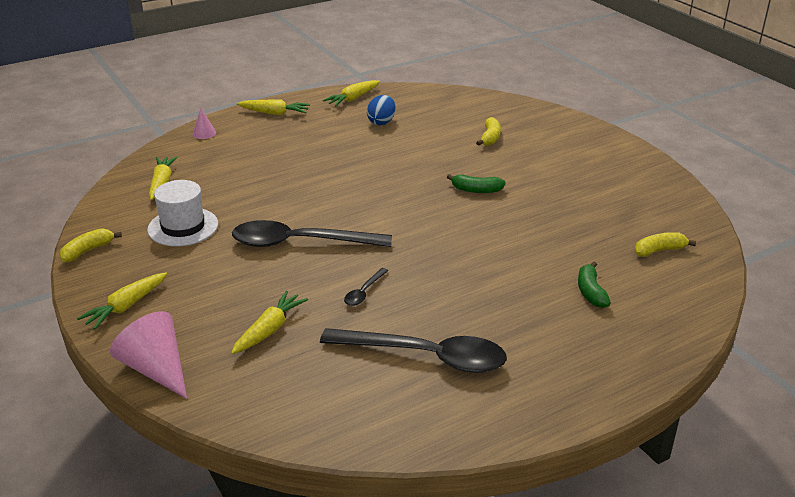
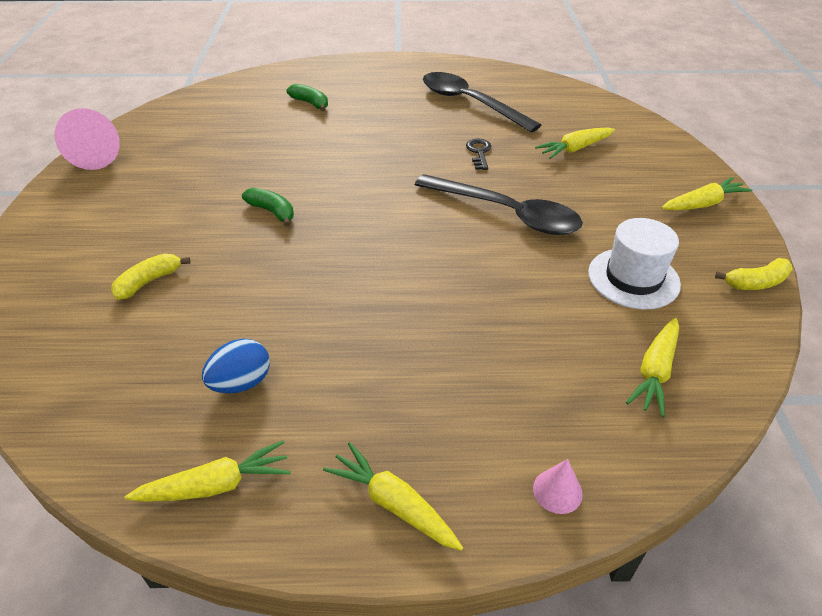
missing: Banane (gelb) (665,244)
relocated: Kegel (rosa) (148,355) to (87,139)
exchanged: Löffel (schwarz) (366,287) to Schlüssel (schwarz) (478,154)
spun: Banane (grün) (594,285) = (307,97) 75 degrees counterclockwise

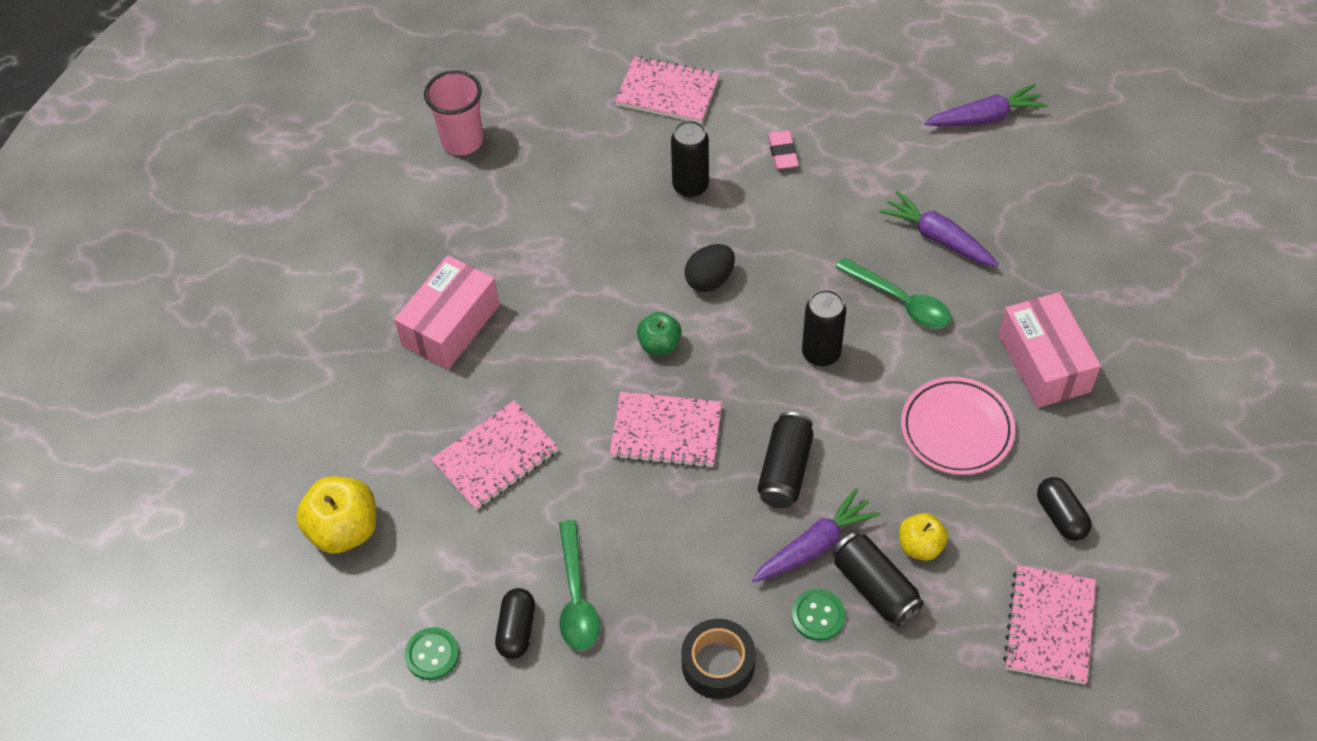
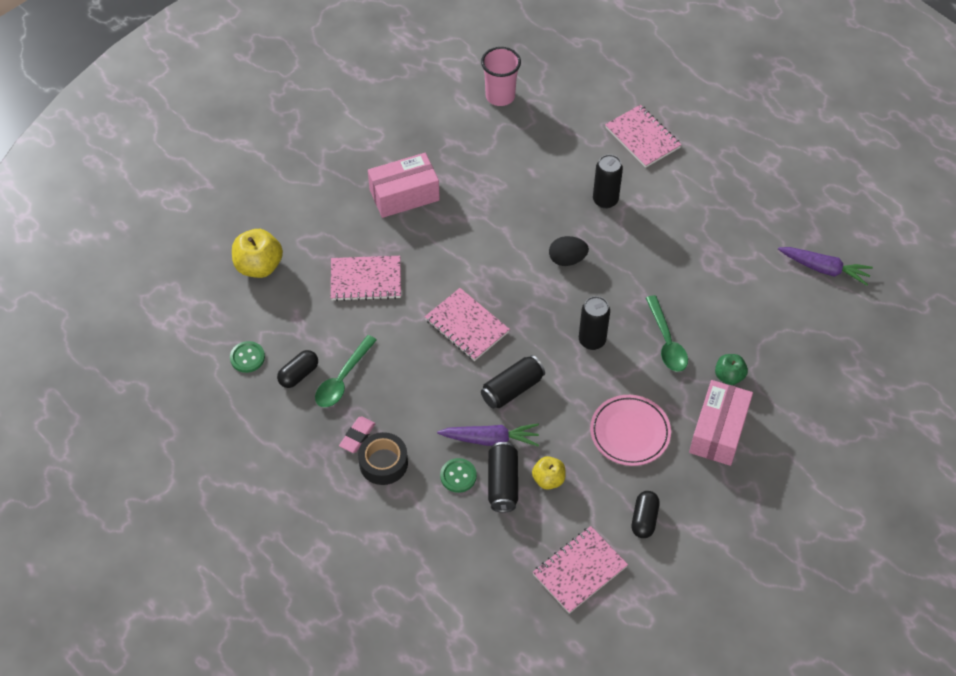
missing: Karotte (lila) (939,229)
relocated: Apfel (grün) (659,333) to (731,369); Radiergummi (rosa) (783,149) to (357,434)

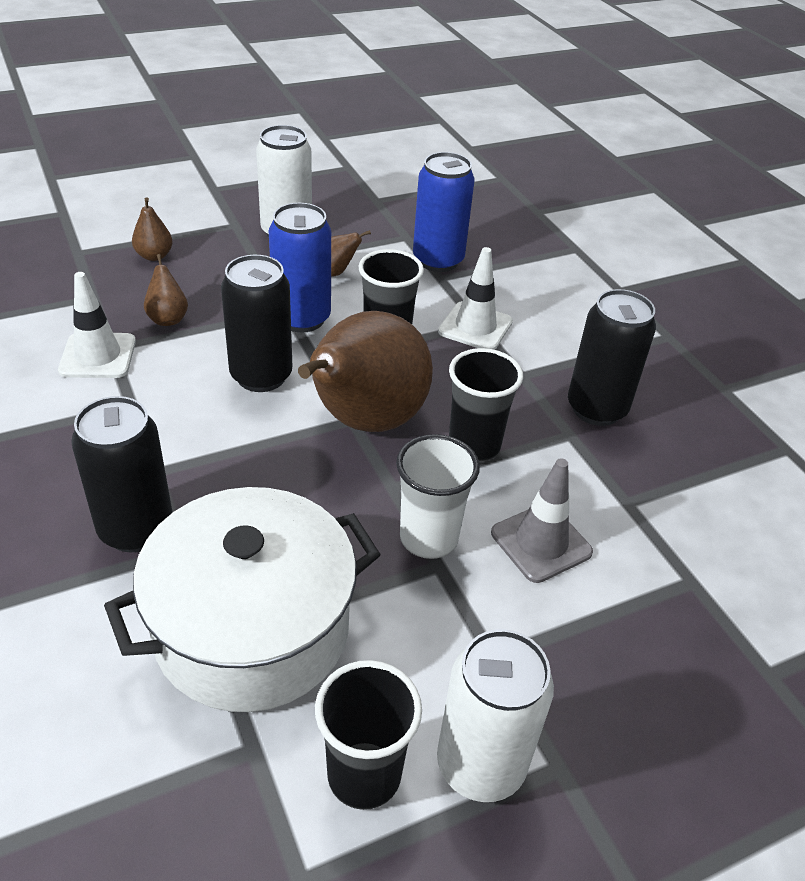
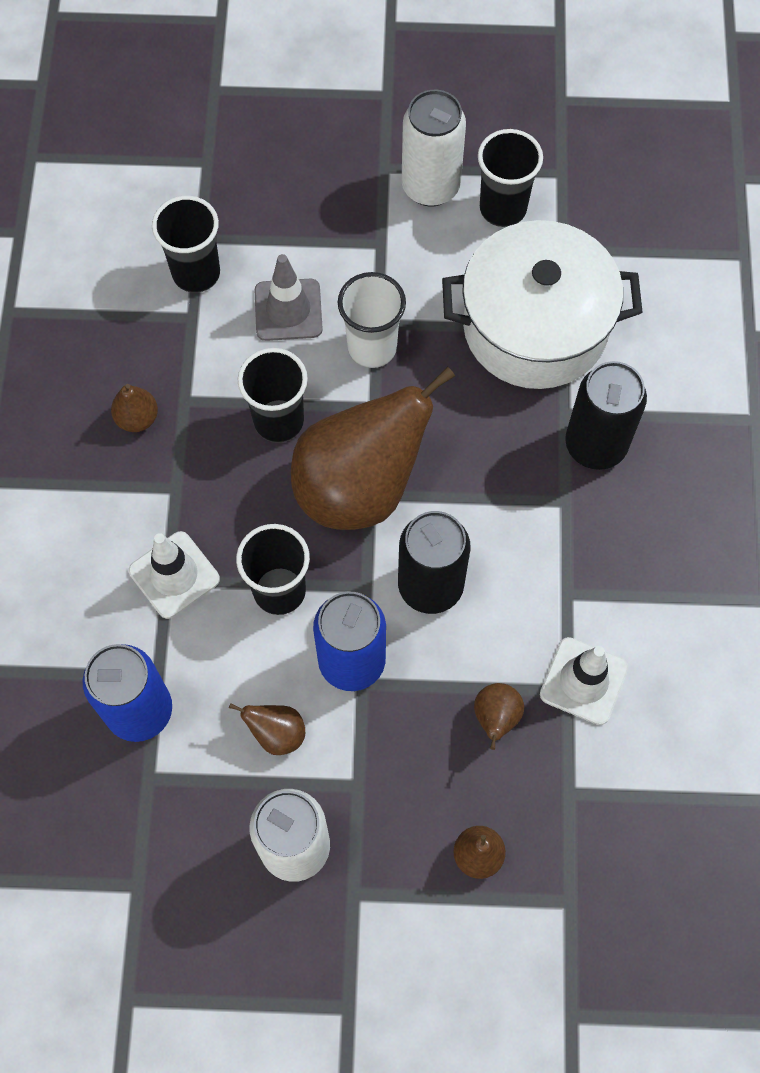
appeared: Becher (schwarz) (186,244)
exchanged: Dose (schwarz) (612,357) to Birne (braun) (134,408)

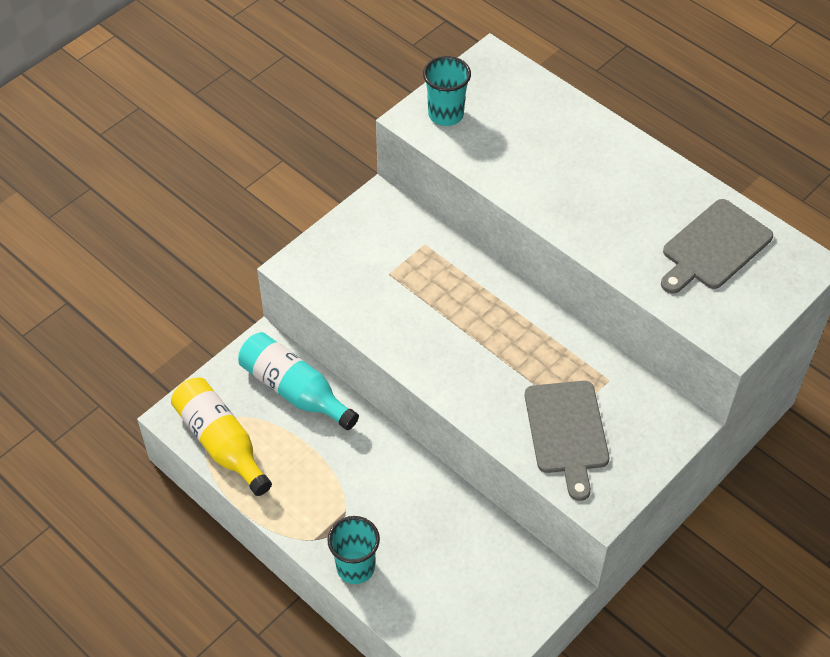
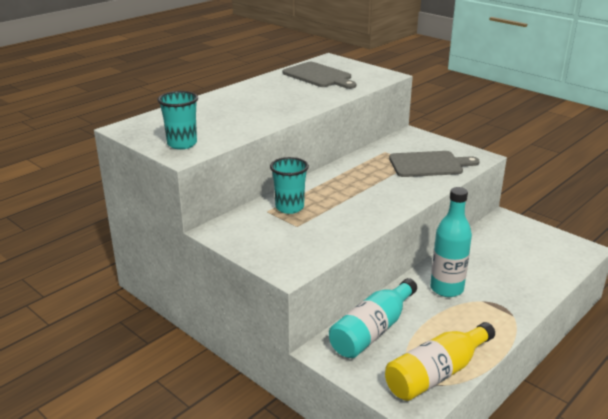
appeared: Flasche (türkis) (451,242)
relocated: Becher (türkis) (353,550) to (289,185)

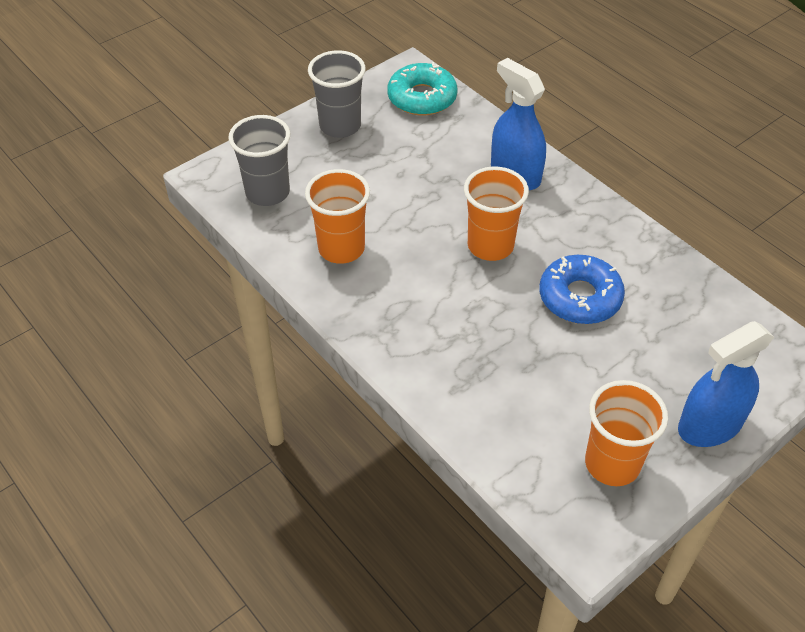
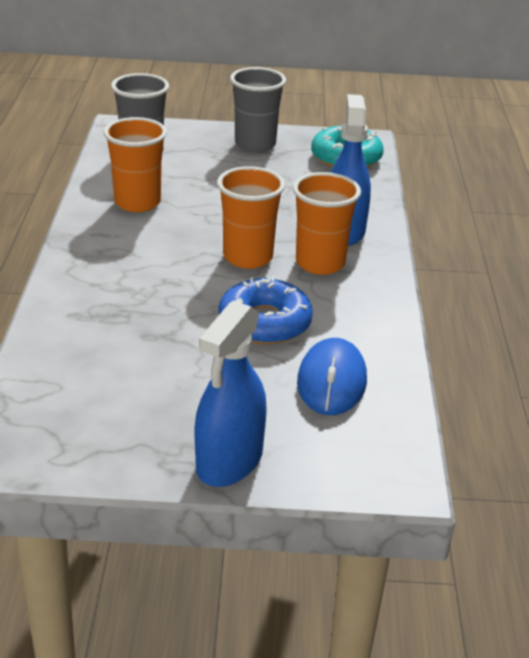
appeared: Computermaus (blau) (332,376)
relocated: Becher (orange) (626,433) to (327,223)
spun: Sprühflasche (blau) (726,384) = (231,394) 75 degrees counterclockwise

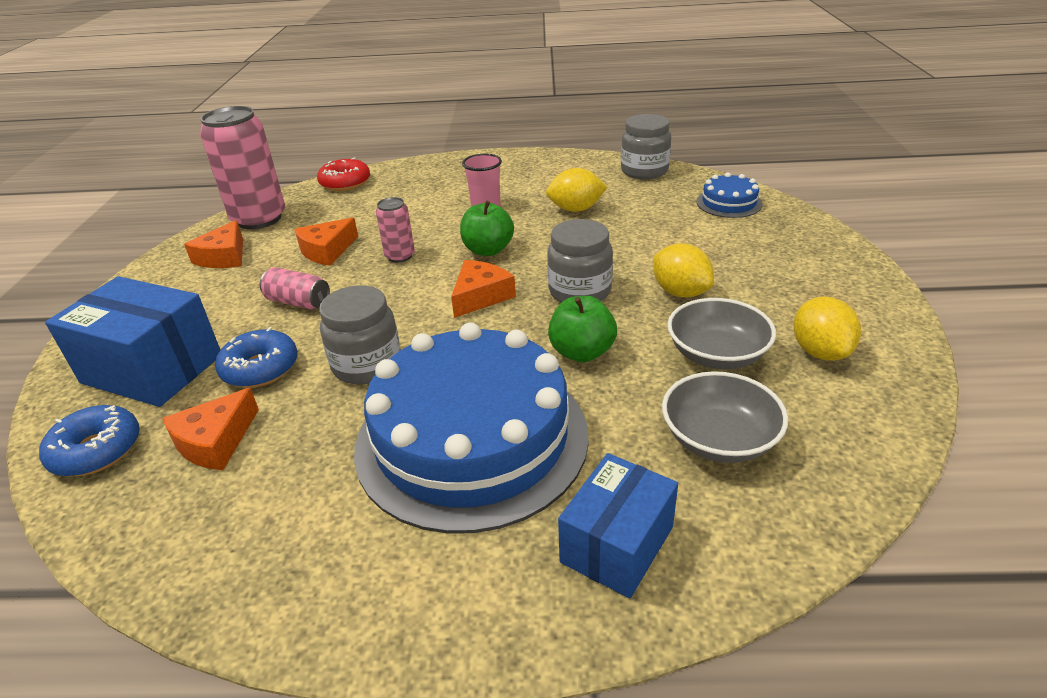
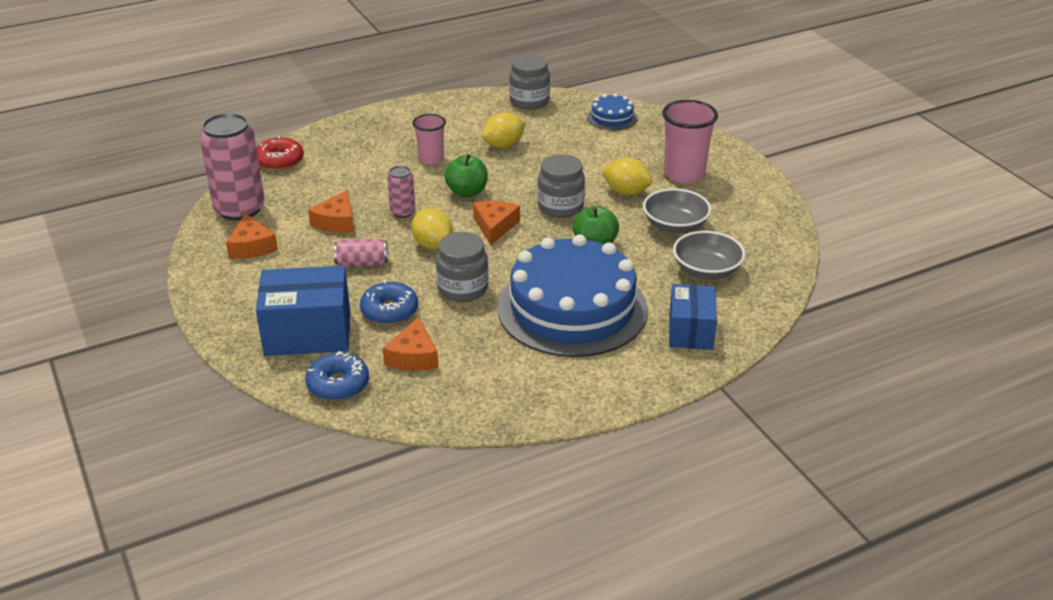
appeared: Becher (rosa) (690,142)
relocated: Zitrone (gelb) (827,328) to (432,229)

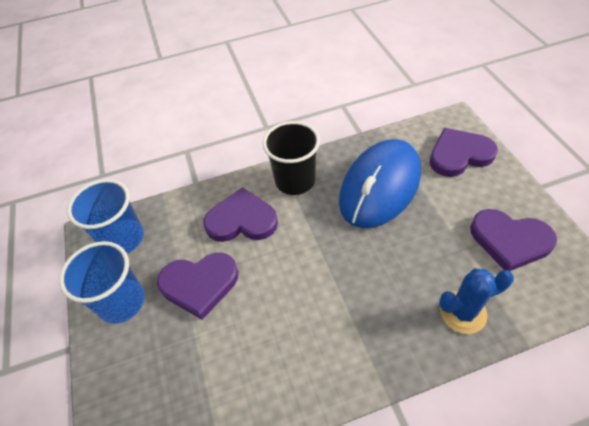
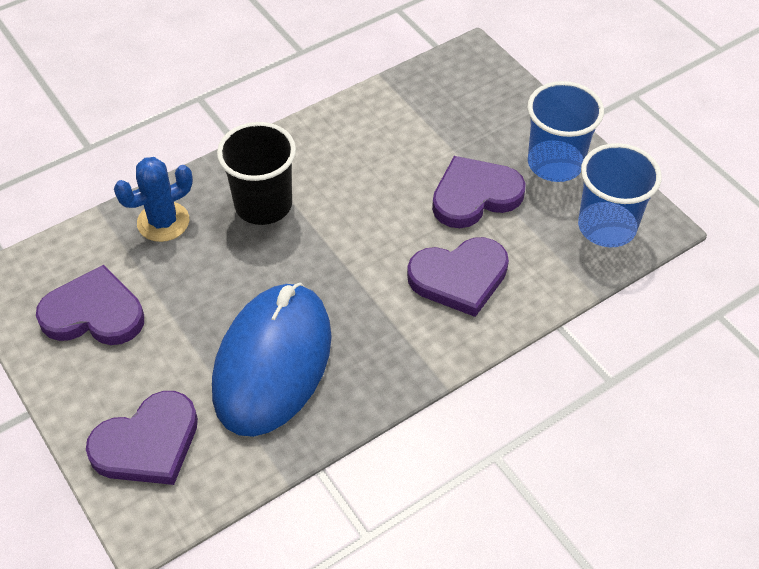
relocated: Becher (schwarz) (291,158) to (256,173)

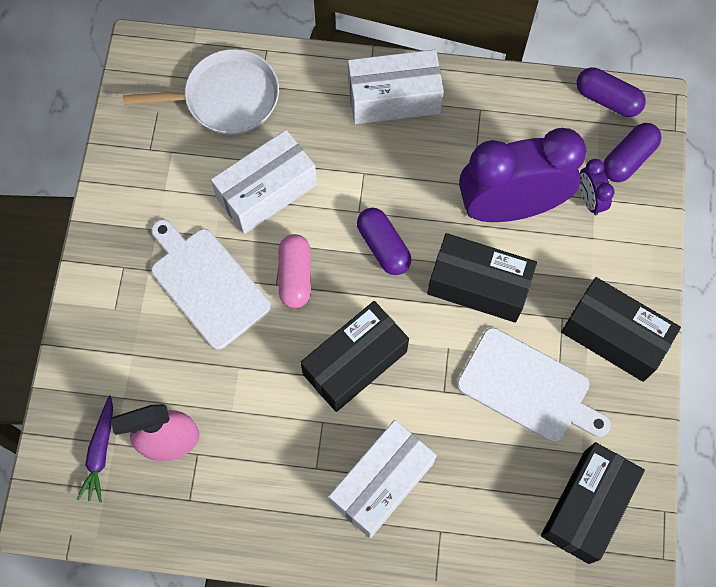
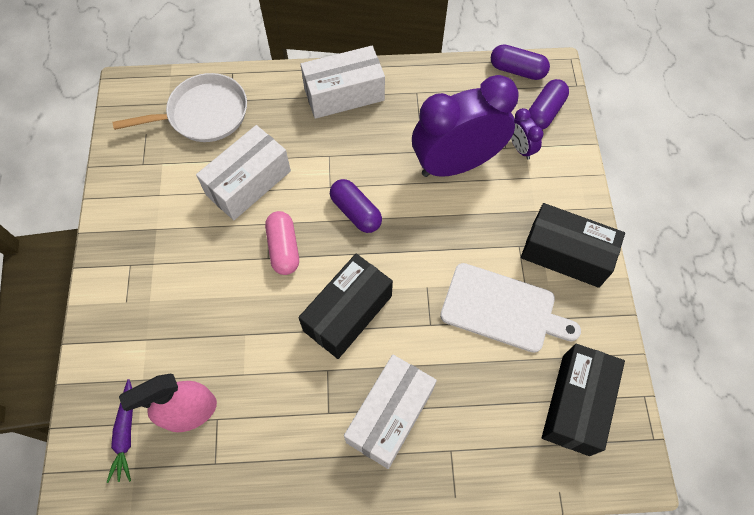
missing: Schneidebrett (weiß) (211,284); Schachtel (schwarz) (482,278)

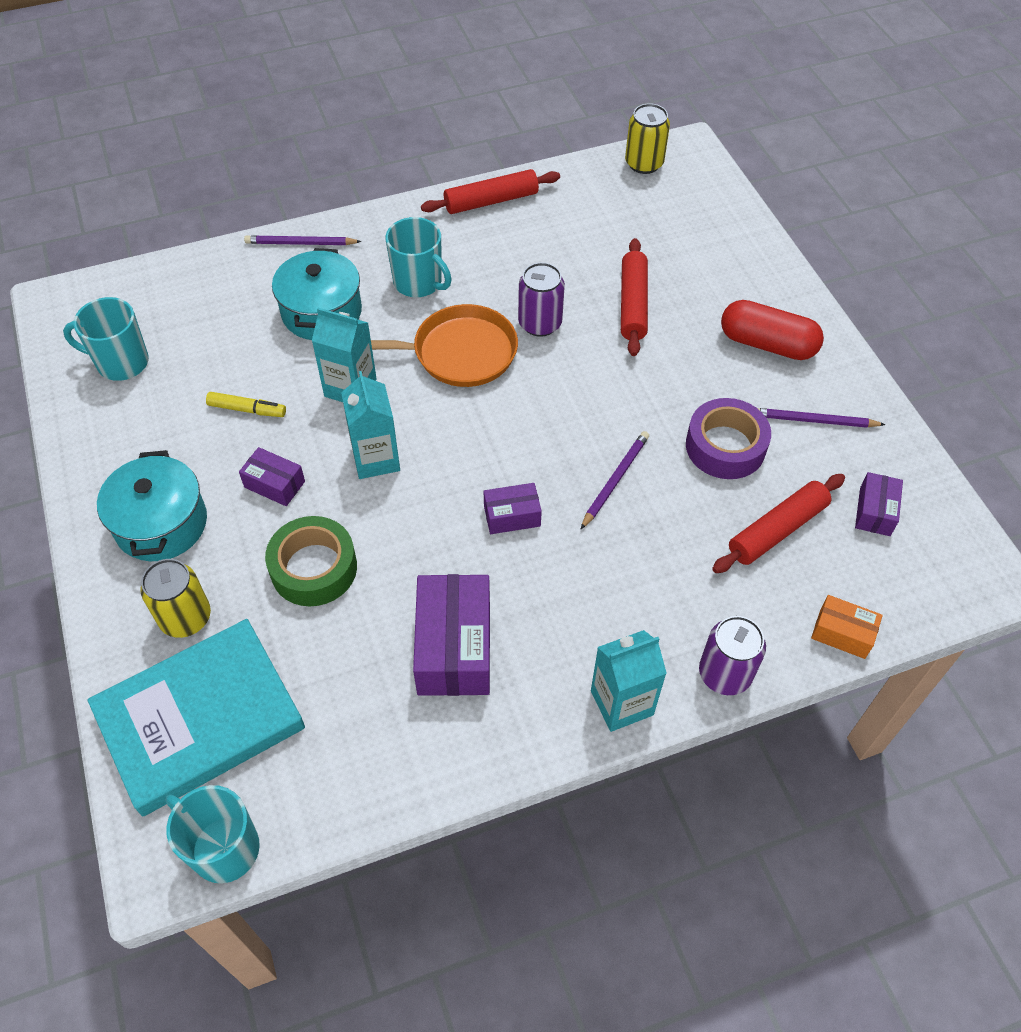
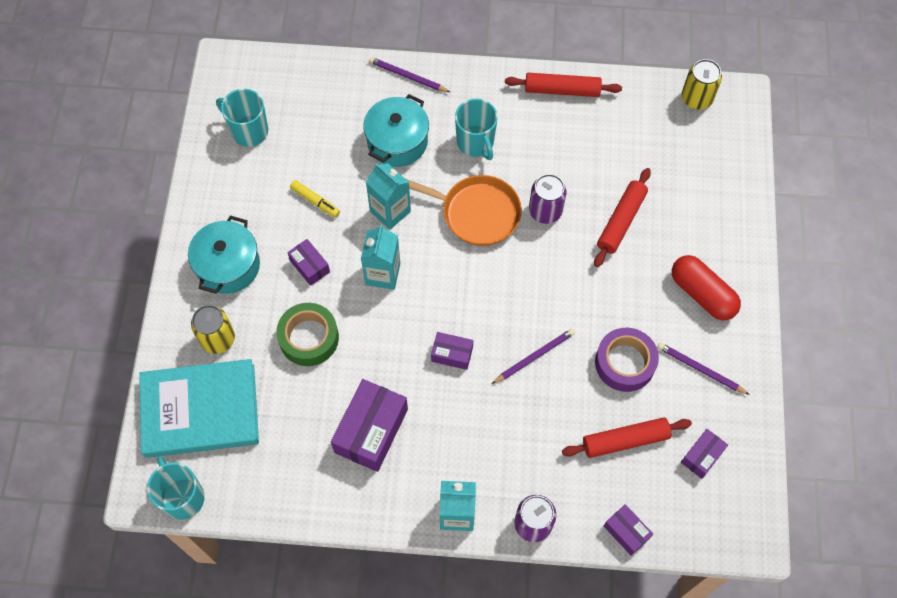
colour: Schachtel (orange) (847,627) to Schachtel (lila) (628,530)

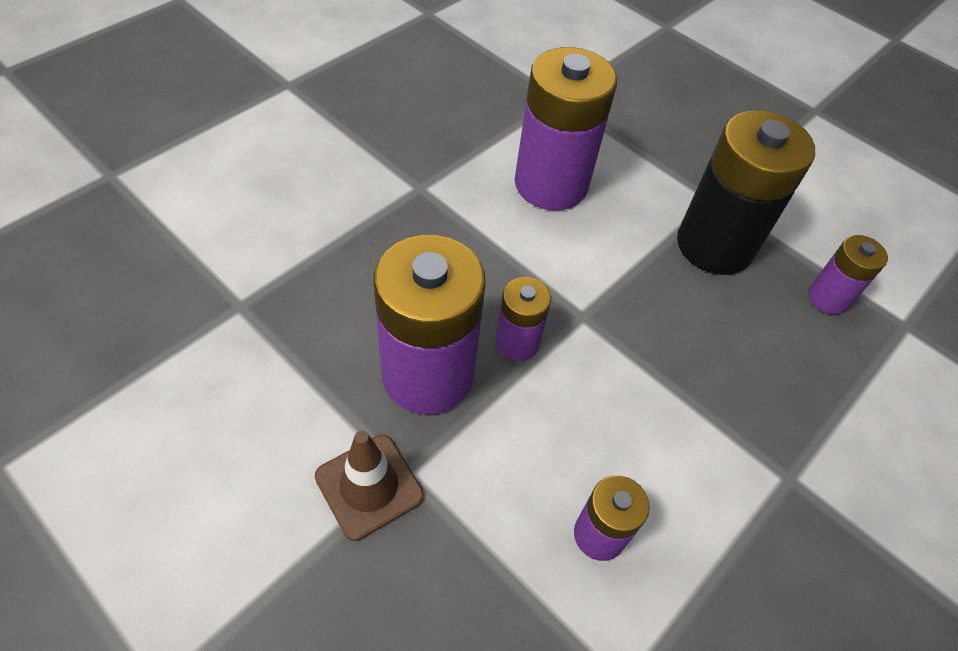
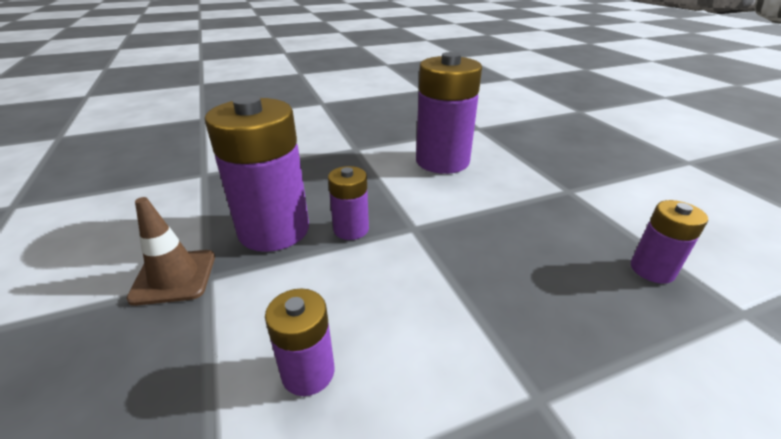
missing: Batterie (schwarz) (746,192)

